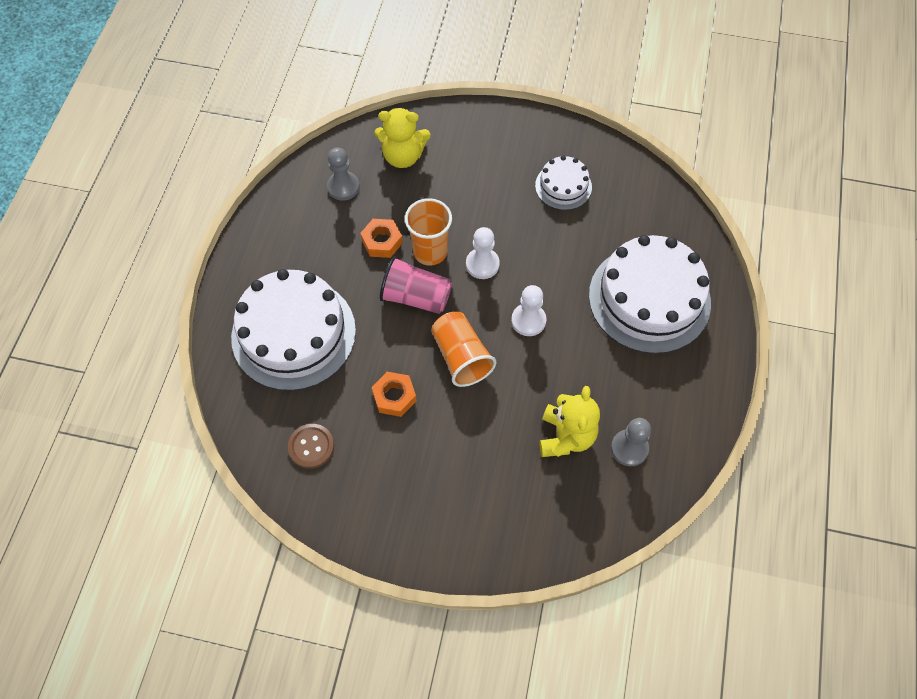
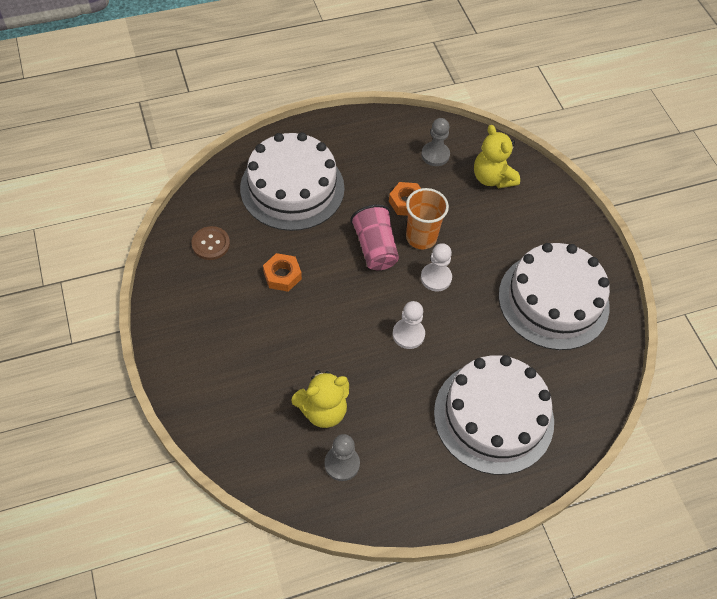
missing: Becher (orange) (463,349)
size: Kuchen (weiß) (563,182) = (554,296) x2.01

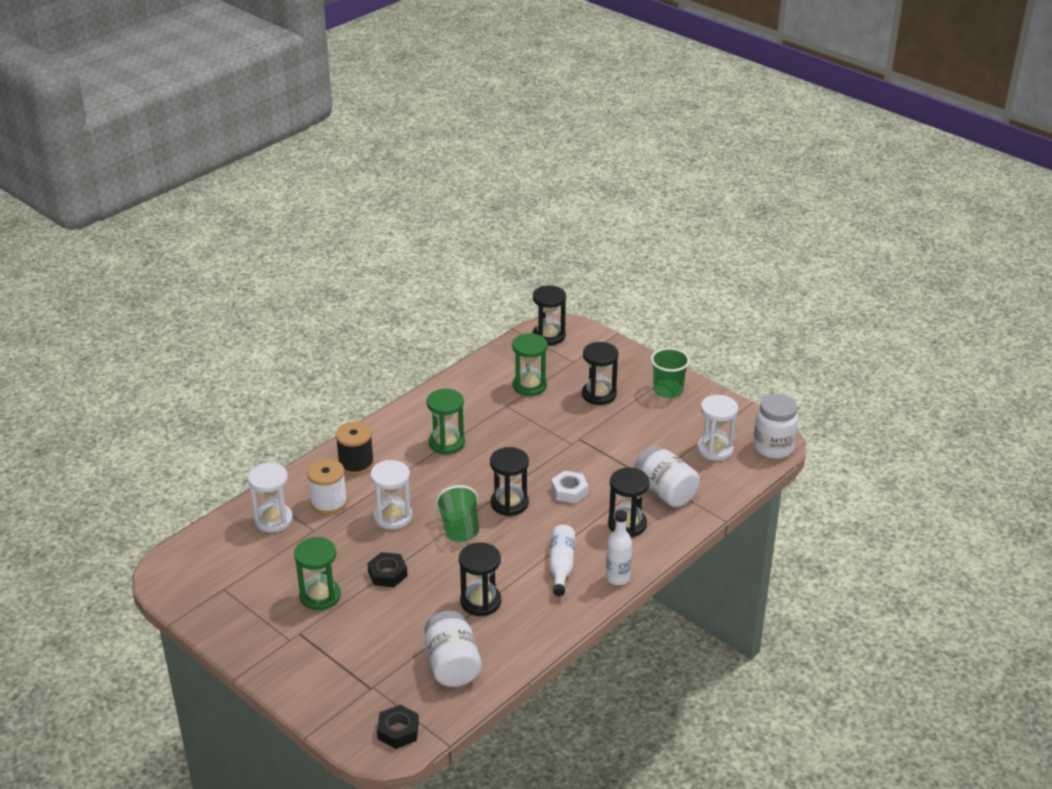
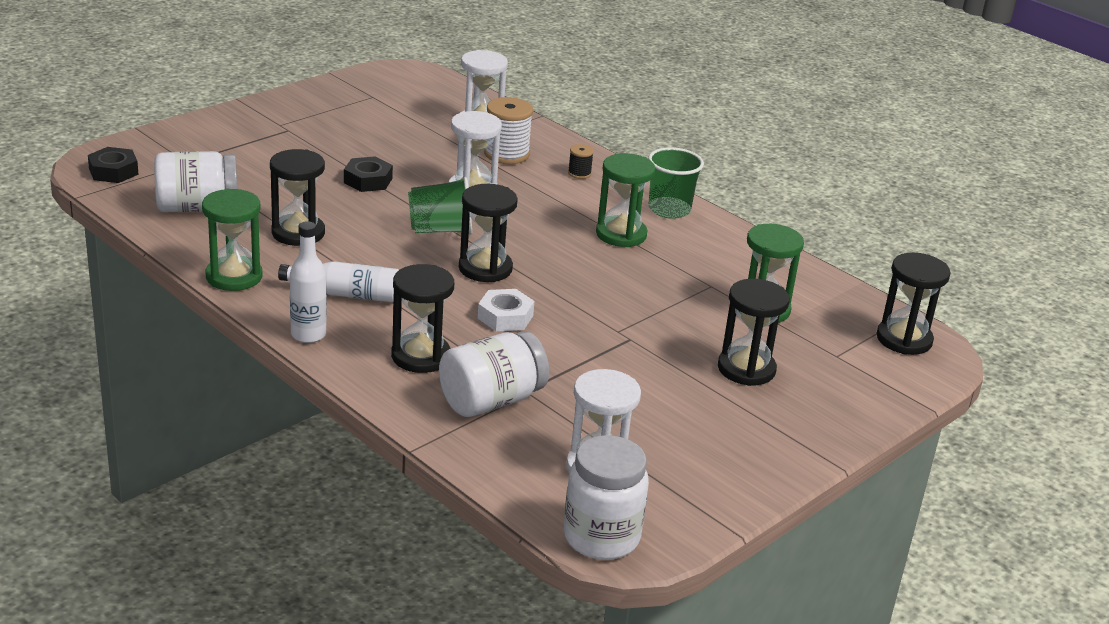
relocated: Sanduhr (grün) (317,573) to (232,240); Becher (grün) (670,373) to (676,183)
size: Garnrolle (schwarz) (354,448) = (581,161) x0.51

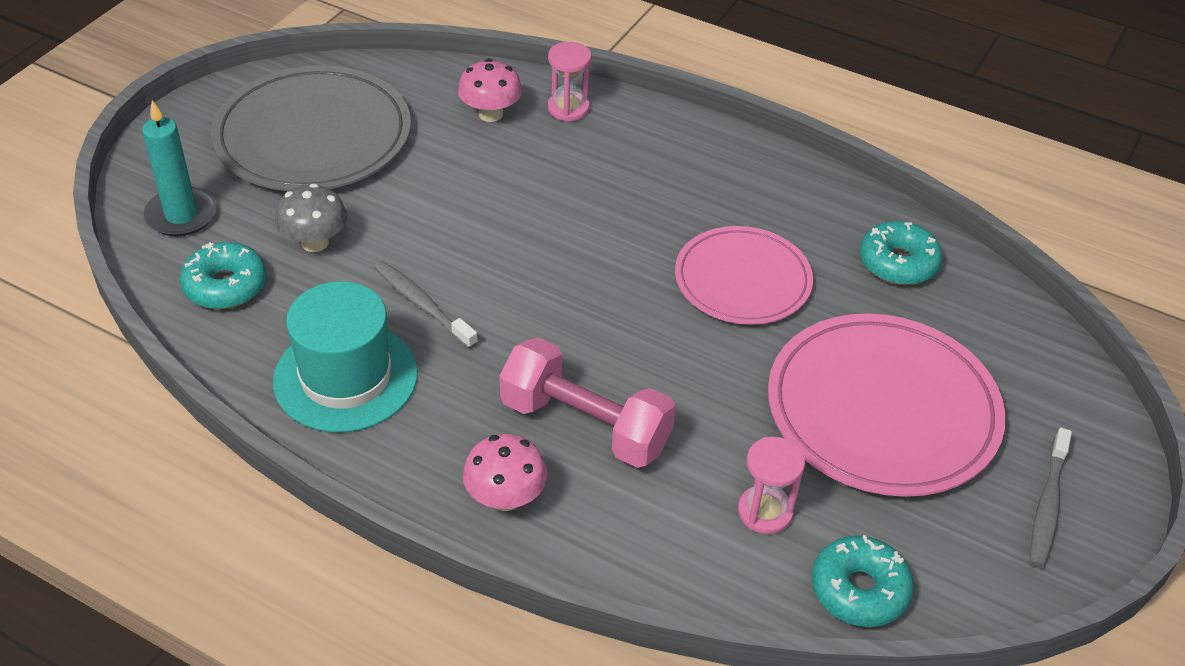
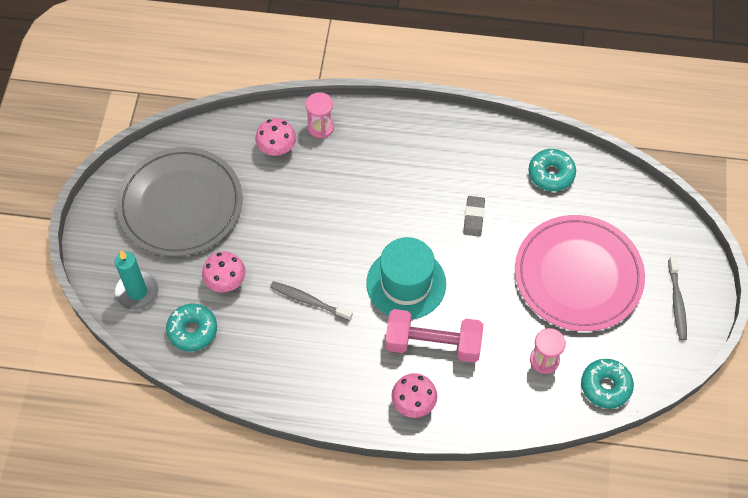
relocated: Hut (türkis) (345,356) to (406,278)
exchanged: Teller (rosa) (744,275) to Radiergummi (grau) (474,216)
colour: Pilz (grau) (311,218) to Pilz (rosa) (224,271)

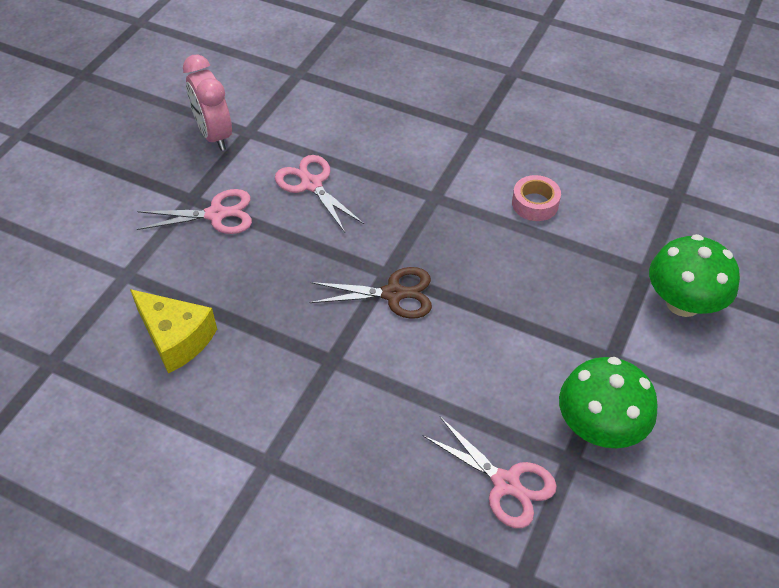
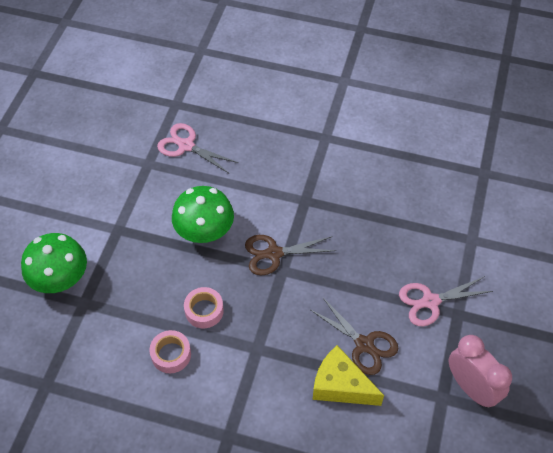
appeared: Klebeband (rosa) (204,307)
relocated: Käse (gelb) (173,331) to (348,375); Pilz (grün) (608,402) to (203,214)
colour: Schere (rosa) (319,193) to Schere (braun) (355,336)

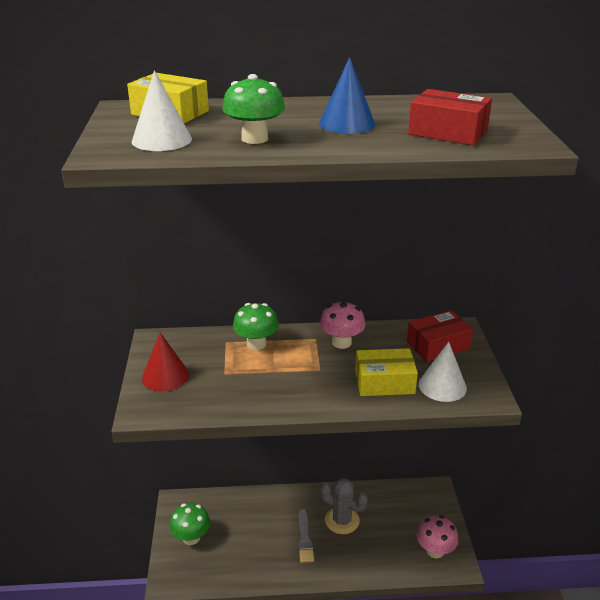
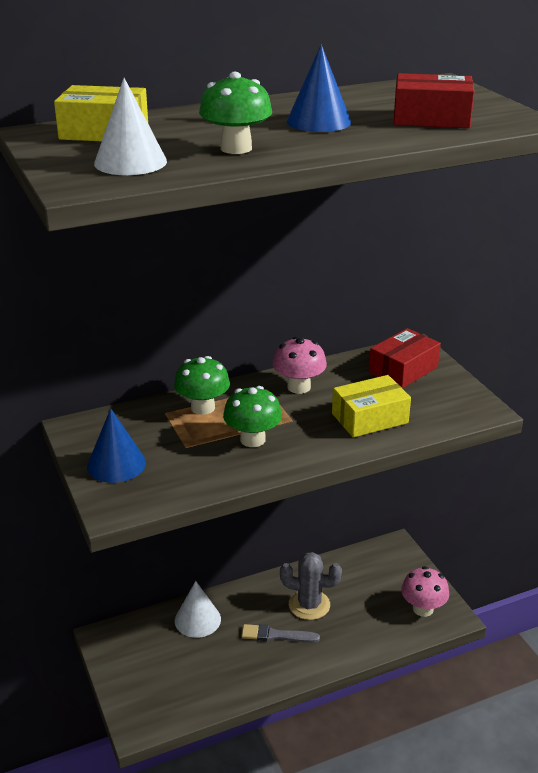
relocated: Pilz (grün) (189,524) to (252,416); Kegel (weiß) (443,372) to (198,609)
colour: Kegel (rot) (165,362) to Kegel (blau) (116,445)
spun: Pinsel (grau) (306,536) = (280,633) 120 degrees clockwise

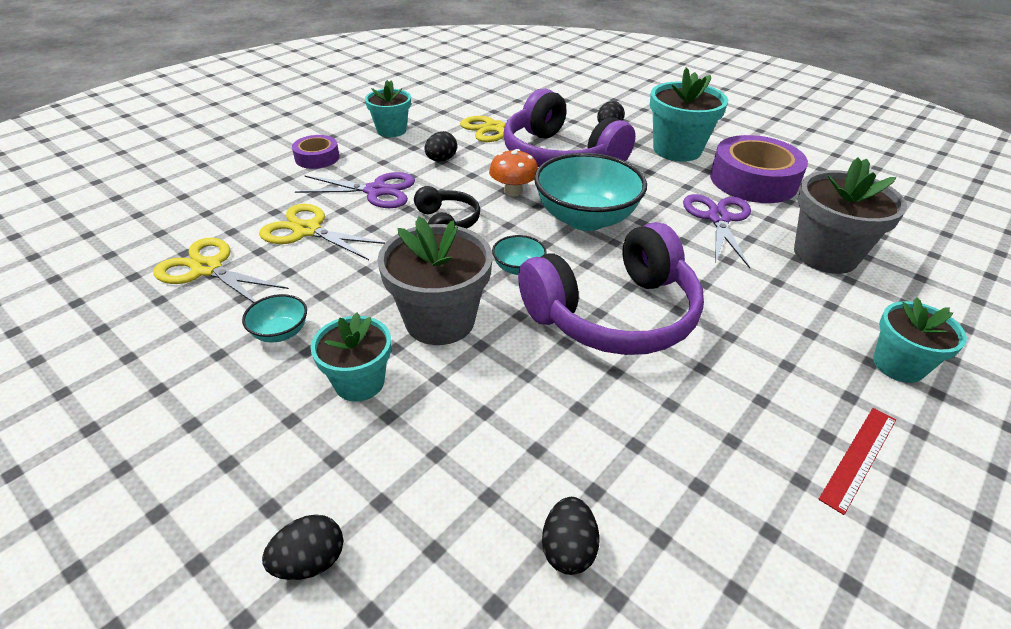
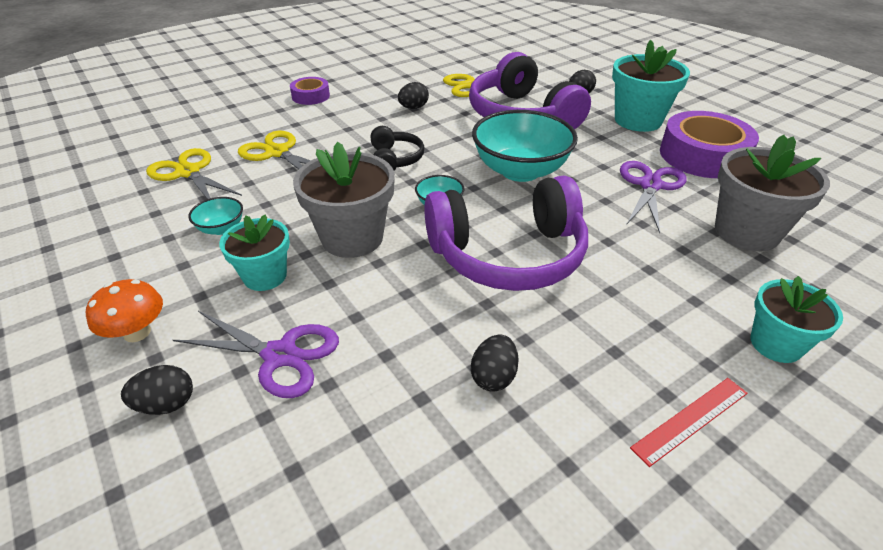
missing: Blumentopf (türkis) (388,108)
relocated: Schere (lila) (355,190) to (256,354); Pilz (orange) (513,172) to (124,310); Ei (schwarz) (571,536) to (495,363)

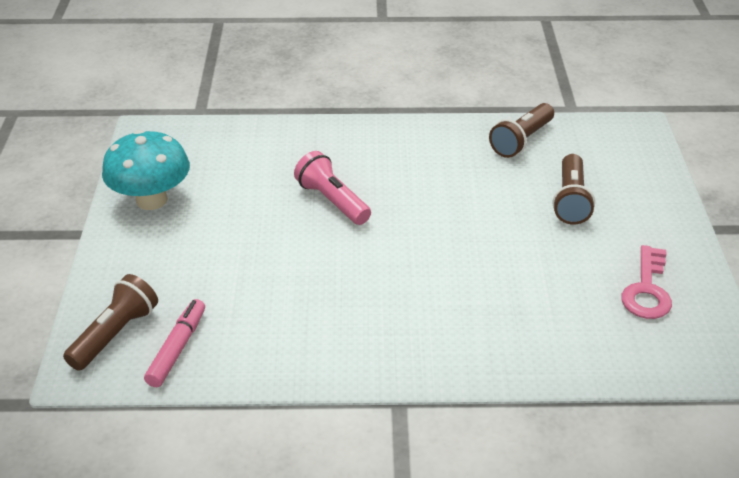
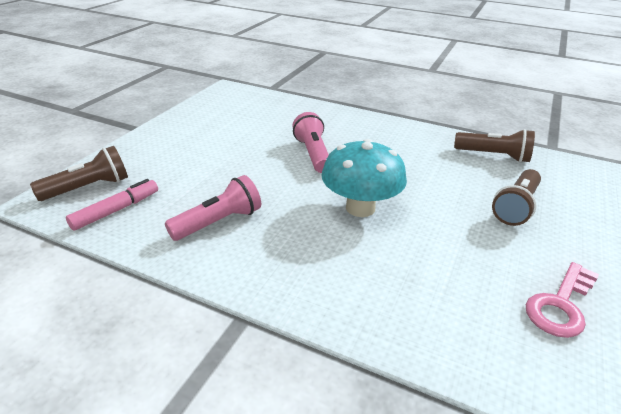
appeared: Taschenlampe (rosa) (213,208)
relocated: Pilz (türkis) (146,170) to (364,178)
spun: Taschenlampe (braun) (521,130) = (494,146) 135 degrees counterclockwise

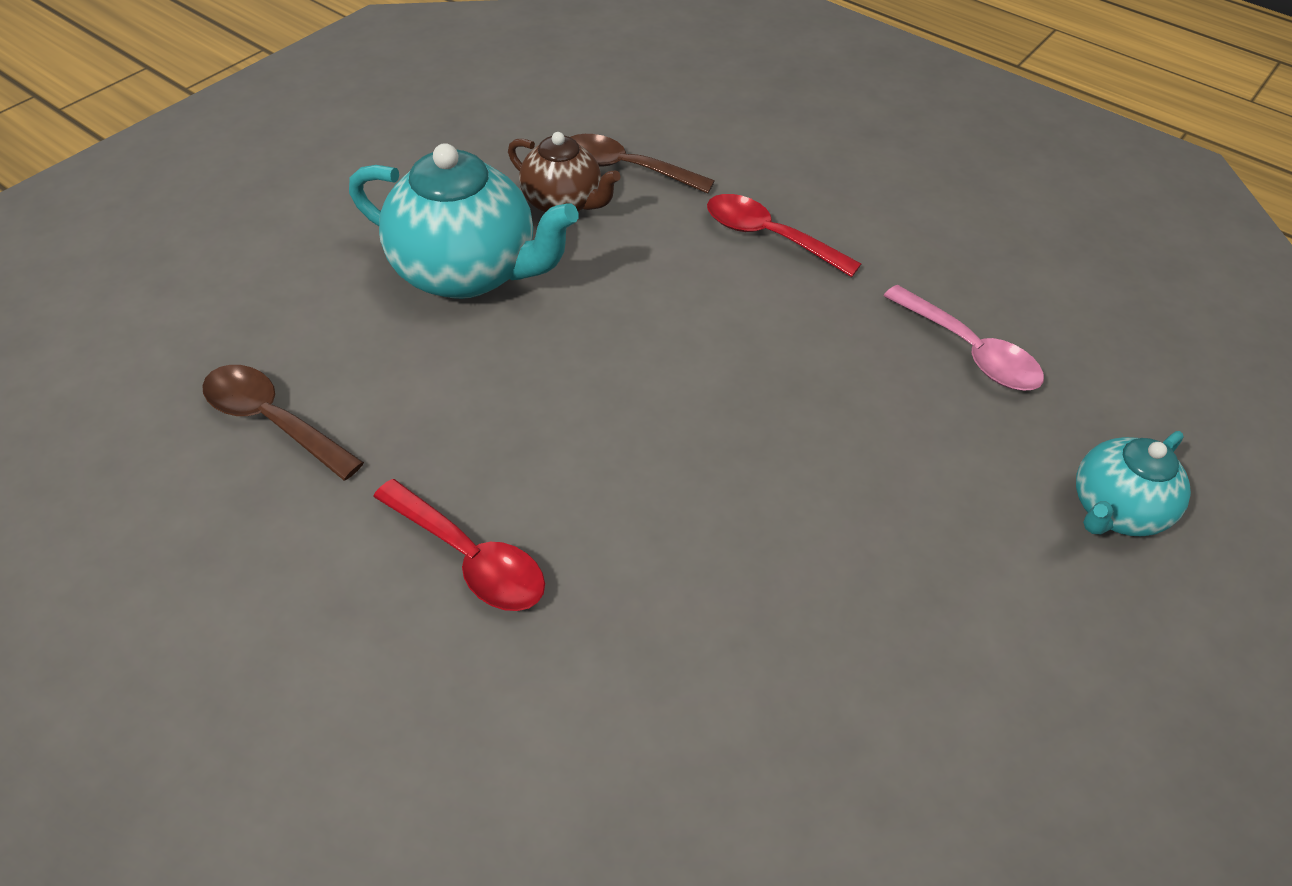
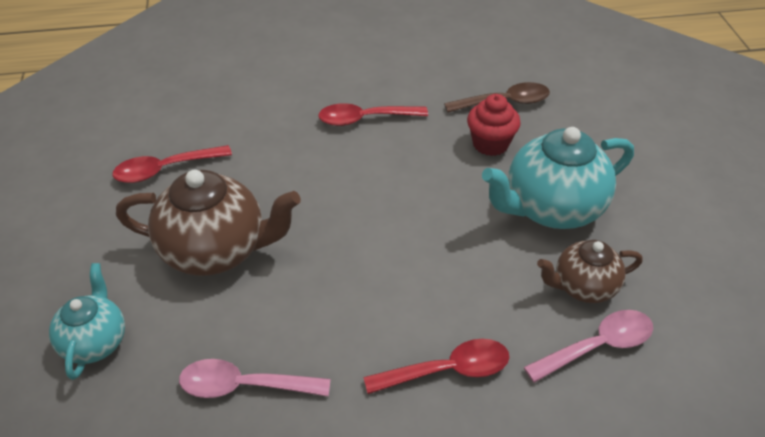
appeared: Löffel (rot) (172,164); Teekanne (braun) (208,223); Muffin (rot) (494,125)
colour: Löffel (braun) (643,164) to Löffel (rosa) (588,346)

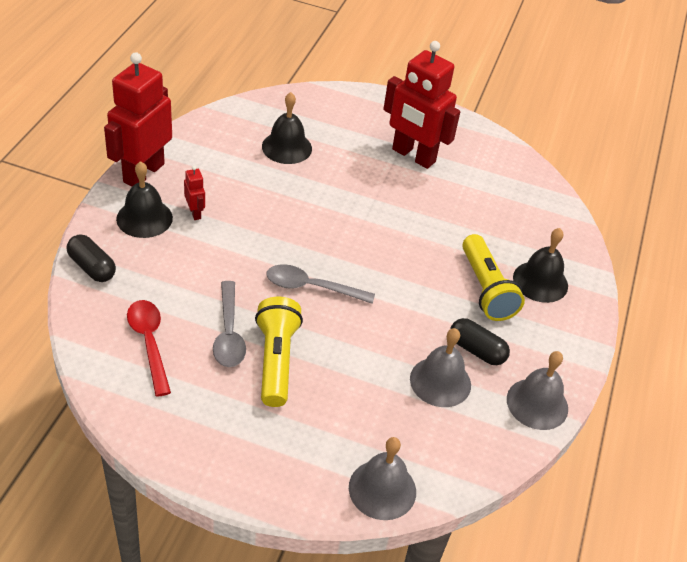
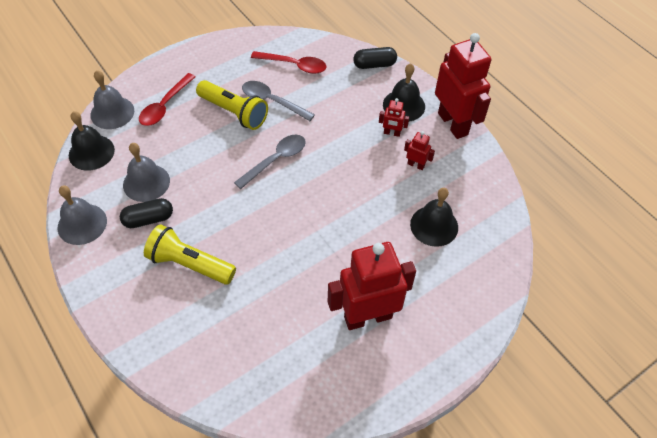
appeared: Löffel (rot) (167,99); Roboter (rot) (419,150)
relocated: Glocke (schwarz) (540,265) to (92,141)

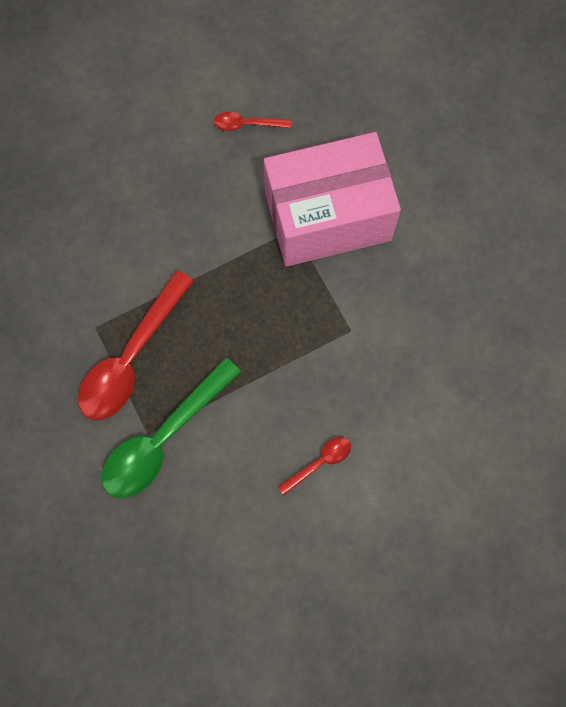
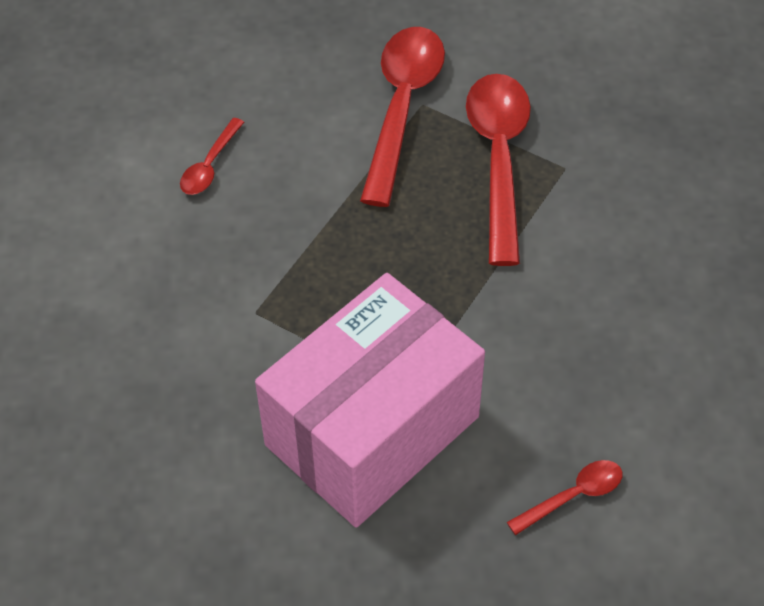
colour: Löffel (grün) (171,428) to Löffel (rot) (402,117)

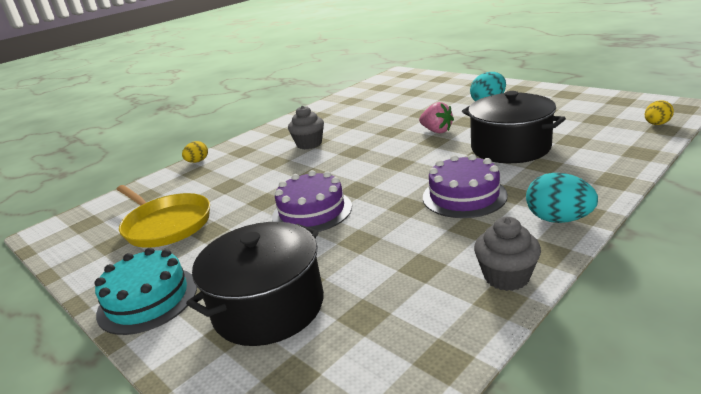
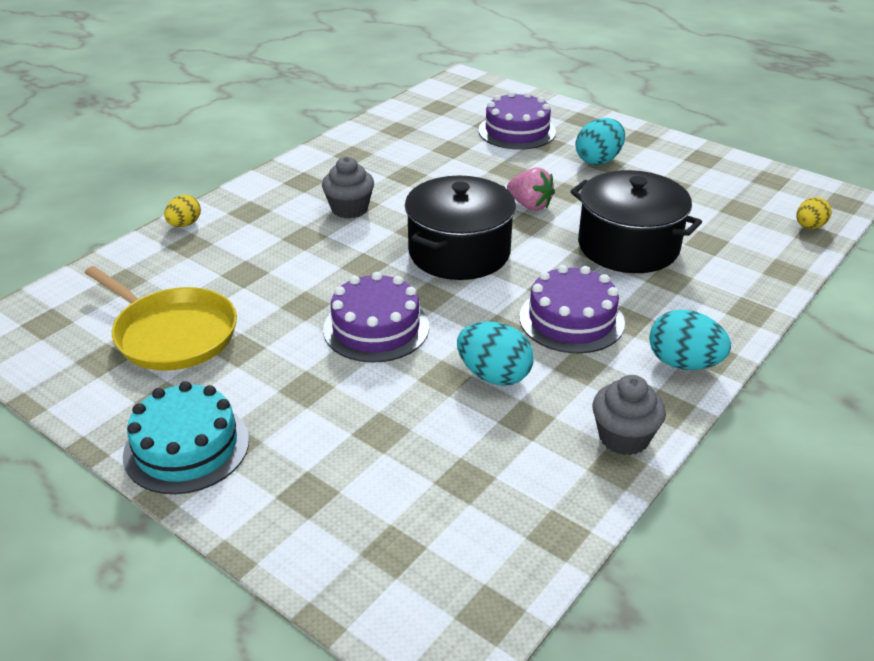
appeared: Ei (türkis) (495,353); Kuchen (lila) (517,120)
relocated: Kochtopf (schwarz) (255,284) to (460,228)

